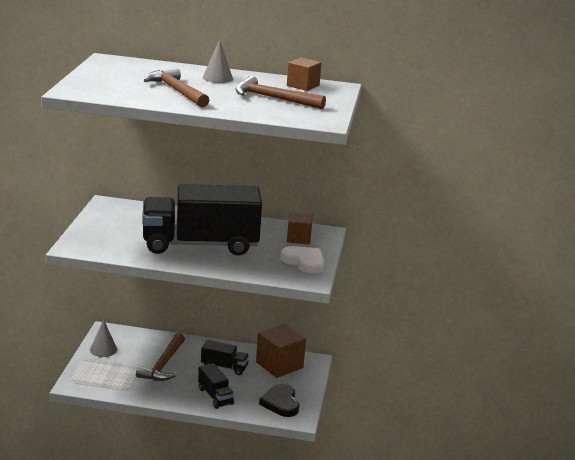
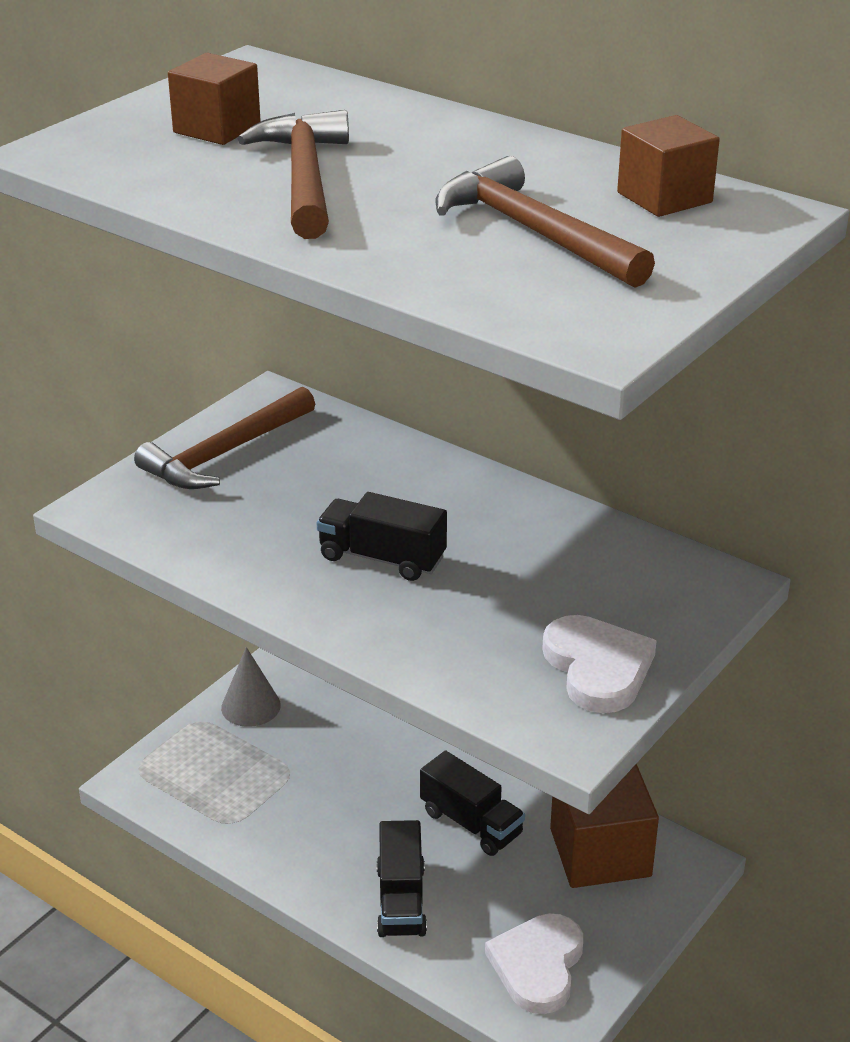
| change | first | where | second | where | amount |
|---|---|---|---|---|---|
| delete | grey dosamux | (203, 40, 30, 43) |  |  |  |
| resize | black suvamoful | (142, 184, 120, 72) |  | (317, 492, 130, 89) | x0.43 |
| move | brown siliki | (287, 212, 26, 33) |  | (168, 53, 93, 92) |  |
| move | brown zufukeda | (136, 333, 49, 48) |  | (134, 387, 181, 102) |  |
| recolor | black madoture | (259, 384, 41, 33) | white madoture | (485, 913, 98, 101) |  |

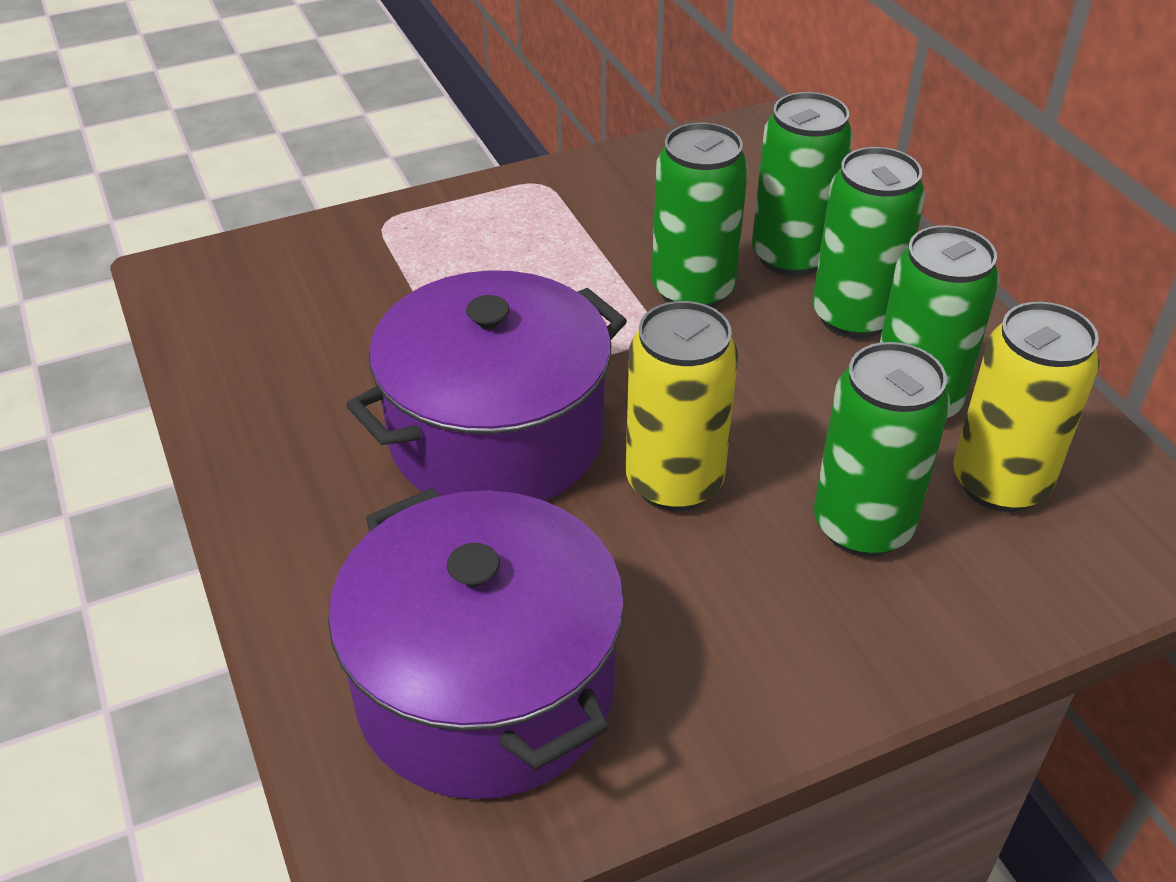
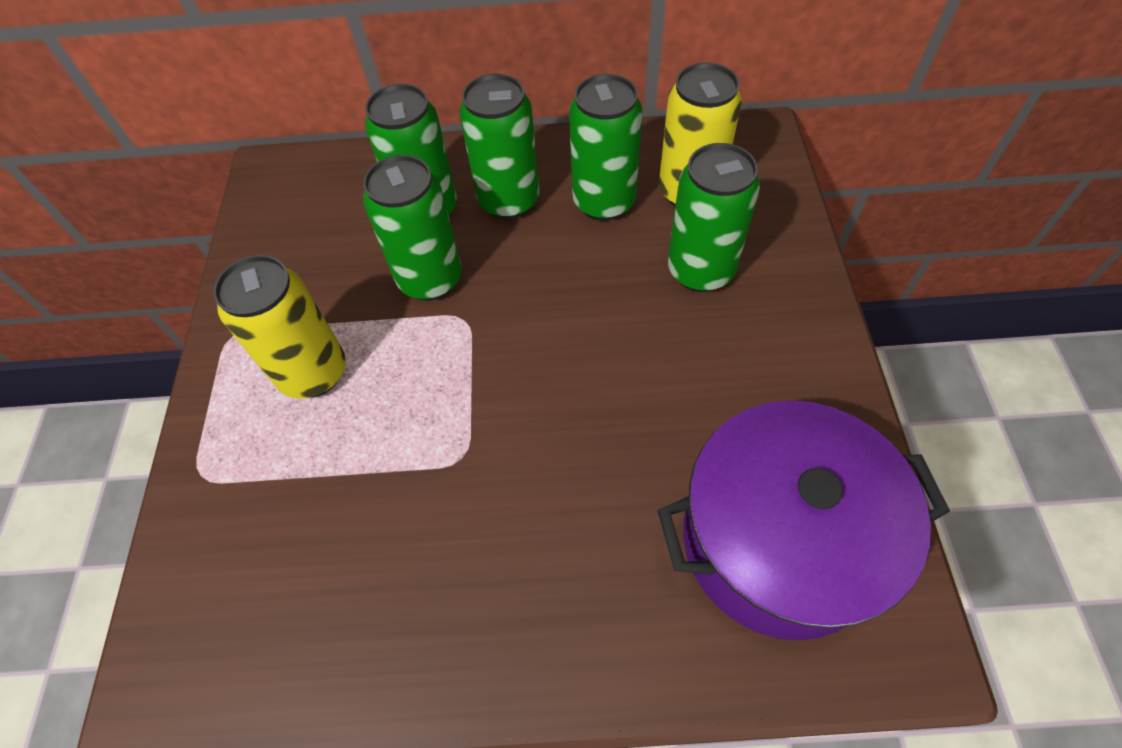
| change | first | where | second | where | amount |
|---|---|---|---|---|---|
| delete | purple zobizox | (346, 270, 281, 231) |  |  |  |
| move | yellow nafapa | (626, 301, 112, 210) |  | (213, 255, 133, 144) |  |

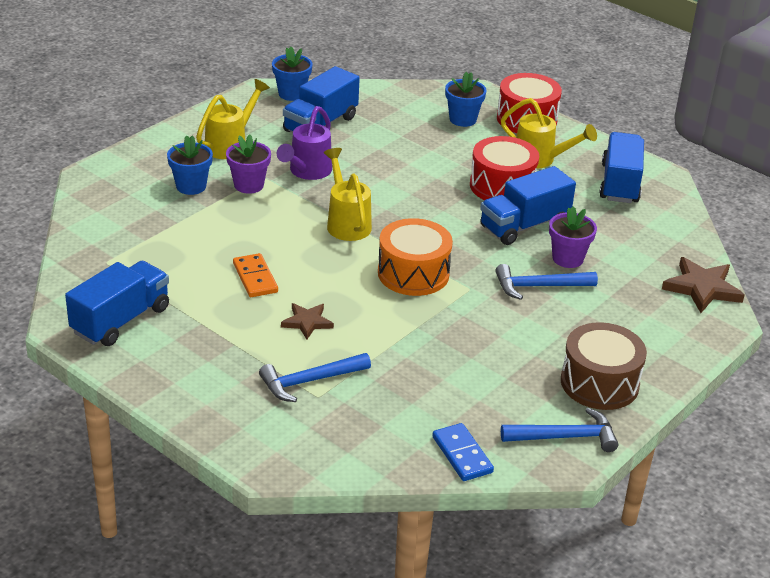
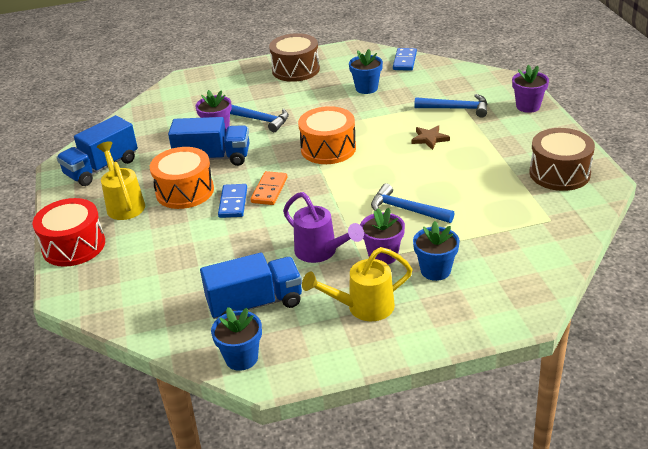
| change | first | where | second | where | amount |
|---|---|---|---|---|---|
| move | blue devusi | (445, 72, 42, 55) |  | (349, 49, 34, 45) |  |
| rotate | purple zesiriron | (277, 106, 55, 74) |  | (283, 192, 81, 71) | 75 degrees clockwise |
| recolor | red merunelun | (470, 136, 69, 64) | orange merunelun | (150, 147, 64, 62) |  |
| delete | yellow zesiriron | (324, 148, 48, 93) |  |  |  |
| move | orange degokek | (233, 253, 45, 44) |  | (251, 171, 37, 34) |  |
| delete | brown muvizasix | (662, 257, 83, 56) |  |  |  |
| replace | blue suvamoful | (65, 261, 104, 85) | brown merunelun | (529, 128, 66, 63) |  |
| move | blue zufukeda | (501, 408, 117, 44) |  | (371, 184, 84, 39) |  |
| insert |  |  | purple devusi | (512, 65, 37, 48) |  |
| insert |  |  | blue degokek | (218, 184, 29, 34) |  |

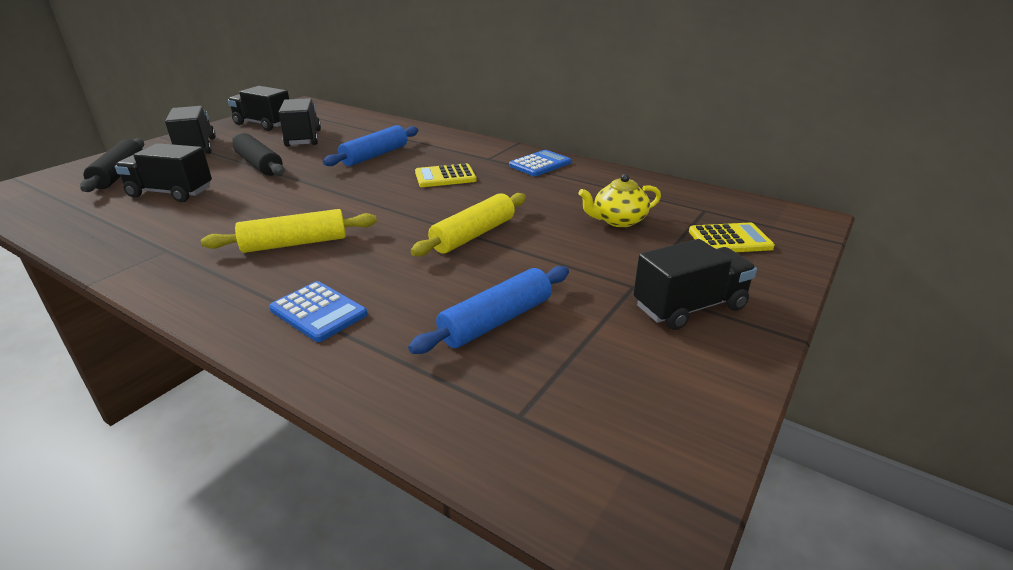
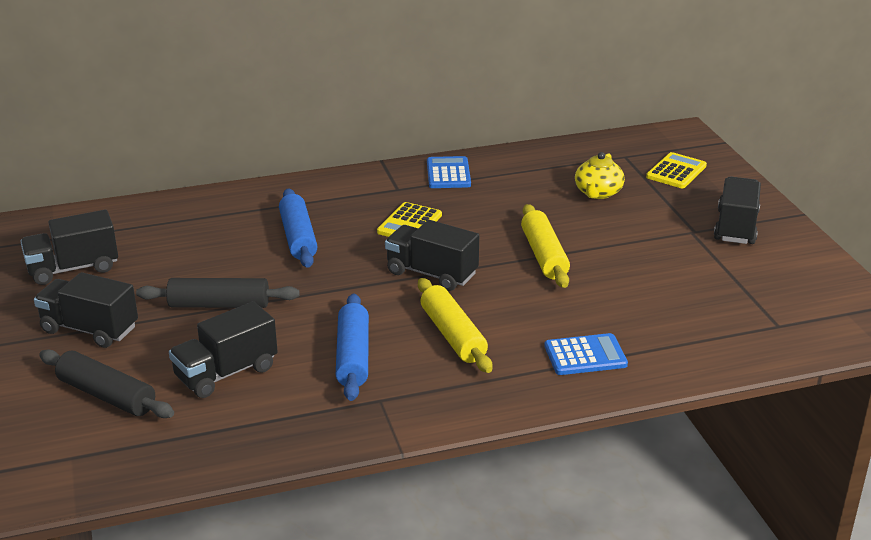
| change | first | where | second | where | amount |
|---|---|---|---|---|---|
| move | black suvamoful | (278, 98, 43, 49) |  | (385, 220, 94, 71) |  |
| rotate | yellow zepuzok | (201, 209, 176, 44) |  | (418, 278, 74, 95) | 45 degrees counterclockwise |
| move | blue zepuzok | (408, 266, 161, 88) |  | (336, 293, 33, 108) |  |

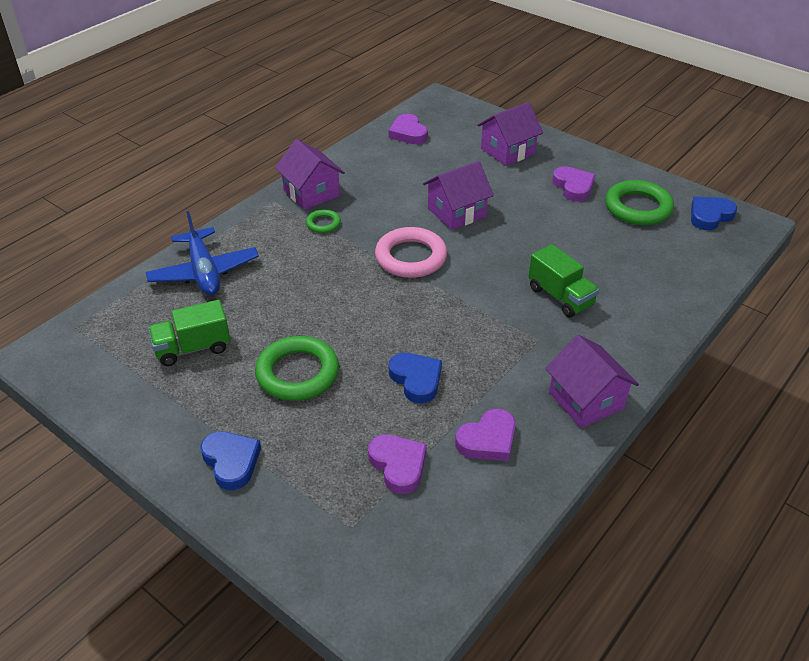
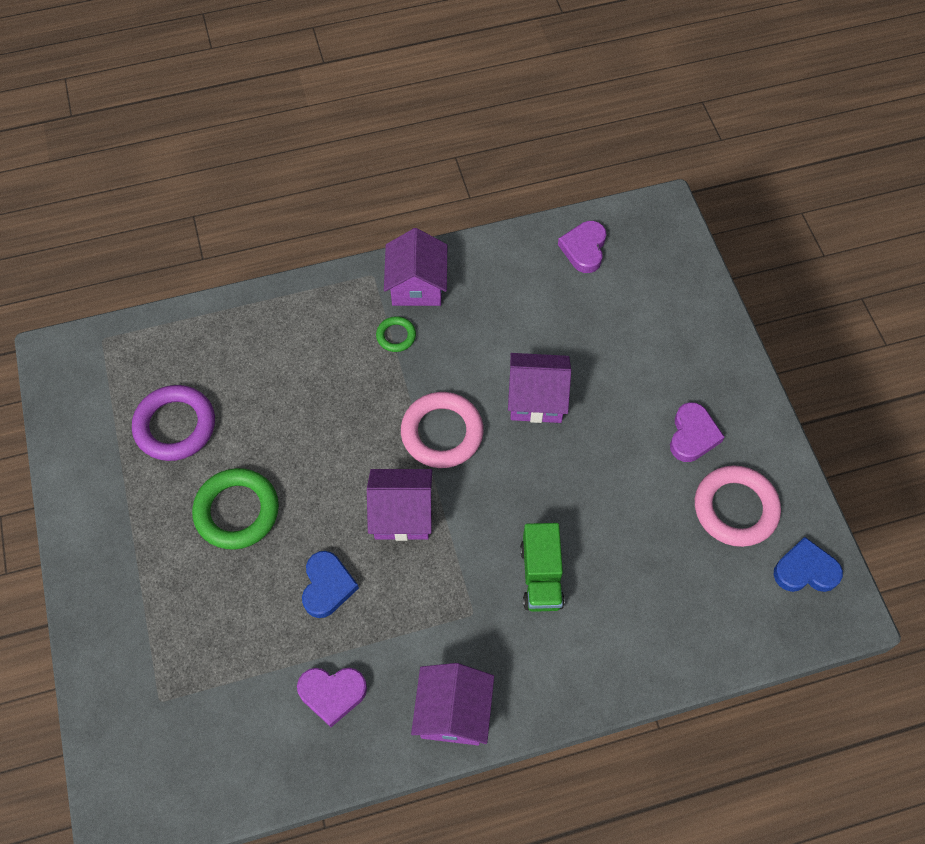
| change | first | where | second | where | amount |
|---|---|---|---|---|---|
| move | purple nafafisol | (477, 102, 66, 64) |  | (367, 469, 65, 72) |  |
| recolor | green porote | (605, 180, 69, 45) | pink porote | (695, 465, 86, 82) |  |
| delete | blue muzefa | (145, 211, 114, 84) |  |  |  |
| replace | green suvamoful | (148, 300, 82, 66) | purple porote | (132, 385, 83, 76) |  |
| delete | blue madoture | (200, 431, 61, 59) |  |  |  |
| delete | purple madoture | (368, 434, 59, 60) |  |  |  |

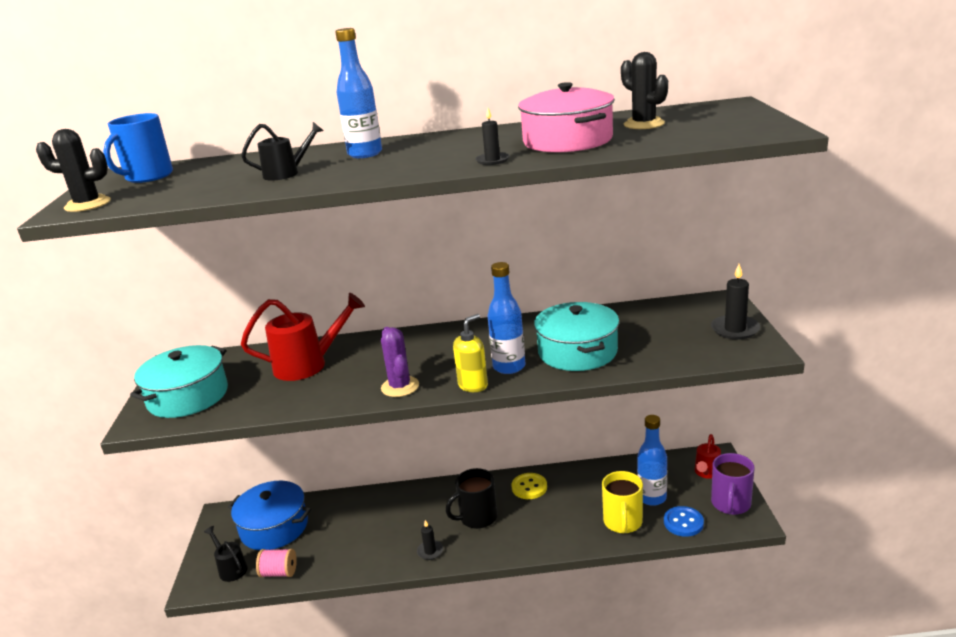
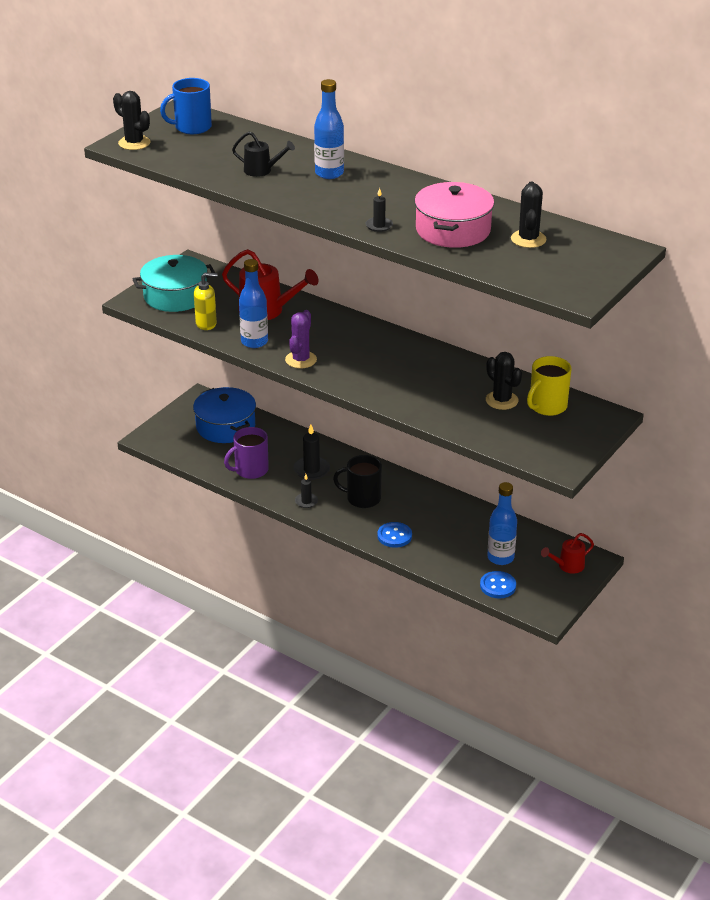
| change | first | where | second | where | amount |
|---|---|---|---|---|---|
| move | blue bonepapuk | (488, 262, 37, 112) |  | (239, 259, 29, 89) |  |
| move | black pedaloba | (711, 264, 49, 76) |  | (293, 424, 37, 56) |  |
| delete | turquoise zobizox | (534, 302, 85, 69) |  |  |  |
| move | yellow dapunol | (453, 314, 35, 78) |  | (194, 272, 24, 58) |  |
| move | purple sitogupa | (711, 453, 44, 62) |  | (224, 427, 45, 52) |  |
| move | yellow sitogupa | (602, 471, 41, 62) |  | (527, 356, 45, 60) |  |
| delete | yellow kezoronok | (512, 473, 35, 26) |  |  |  |
| delete | black zesiriron | (204, 526, 44, 56) |  |  |  |
| delete | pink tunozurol | (256, 549, 41, 28) |  |  |  |
| insert |  |  | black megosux | (486, 352, 36, 58) |  |
| insert |  |  | blue kezoronok | (377, 522, 35, 26) |  |

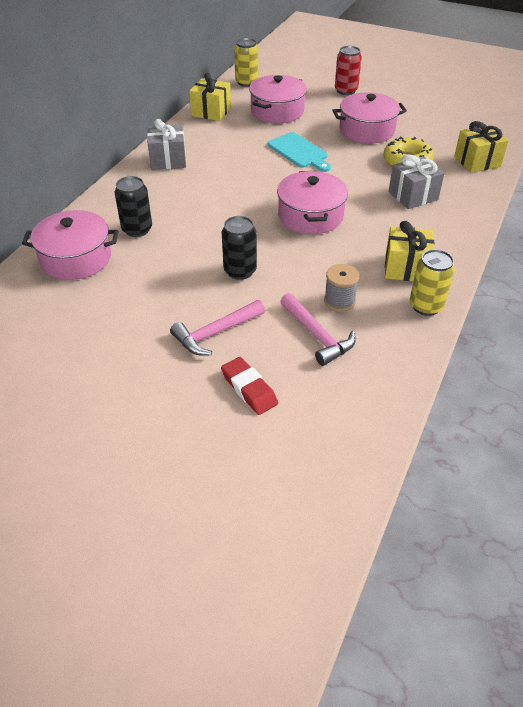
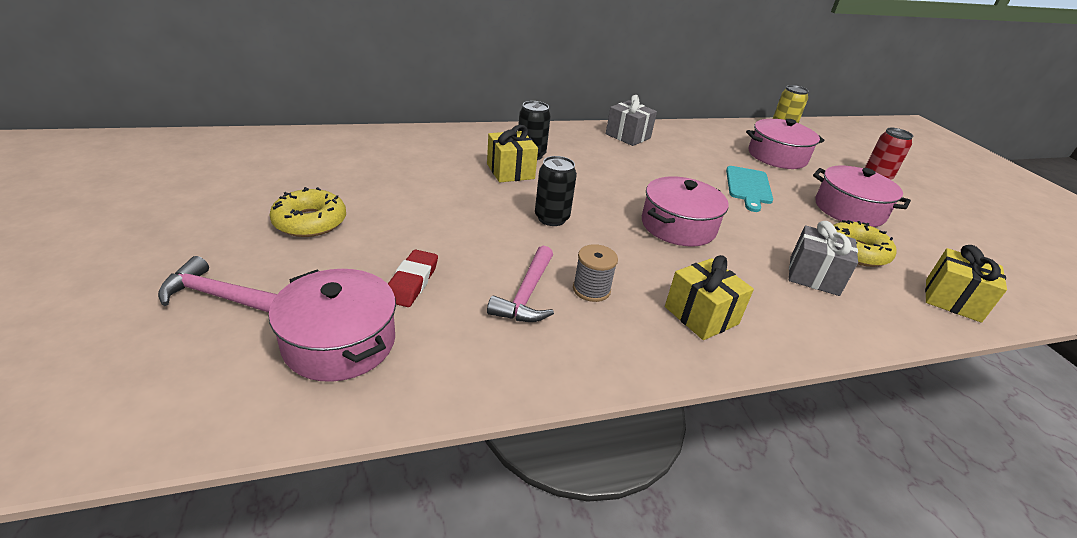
| change | first | where | second | where | amount |
|---|---|---|---|---|---|
| move | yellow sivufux | (189, 72, 42, 49) |  | (487, 125, 51, 57) |  |
| move | pink zobizox | (22, 210, 96, 70) |  | (268, 269, 128, 113) |  |
| delete | yellow nafapa | (410, 249, 45, 67) |  |  |  |
| move | pink zufukeda | (170, 300, 95, 56) |  | (158, 256, 119, 57) |  |
| insert |  |  | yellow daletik | (270, 187, 76, 50) |  |

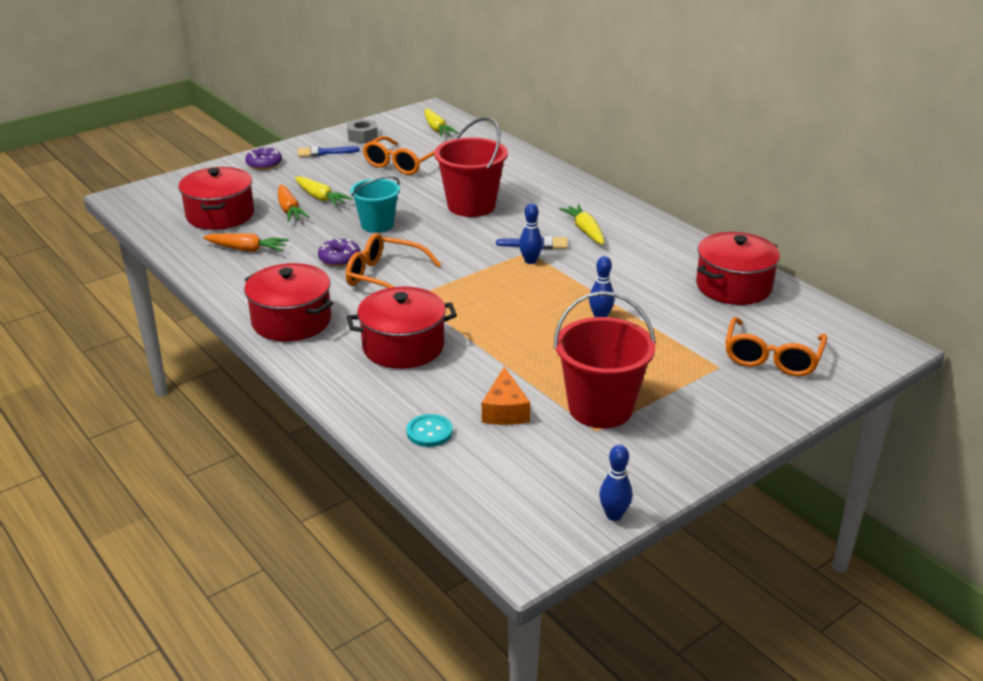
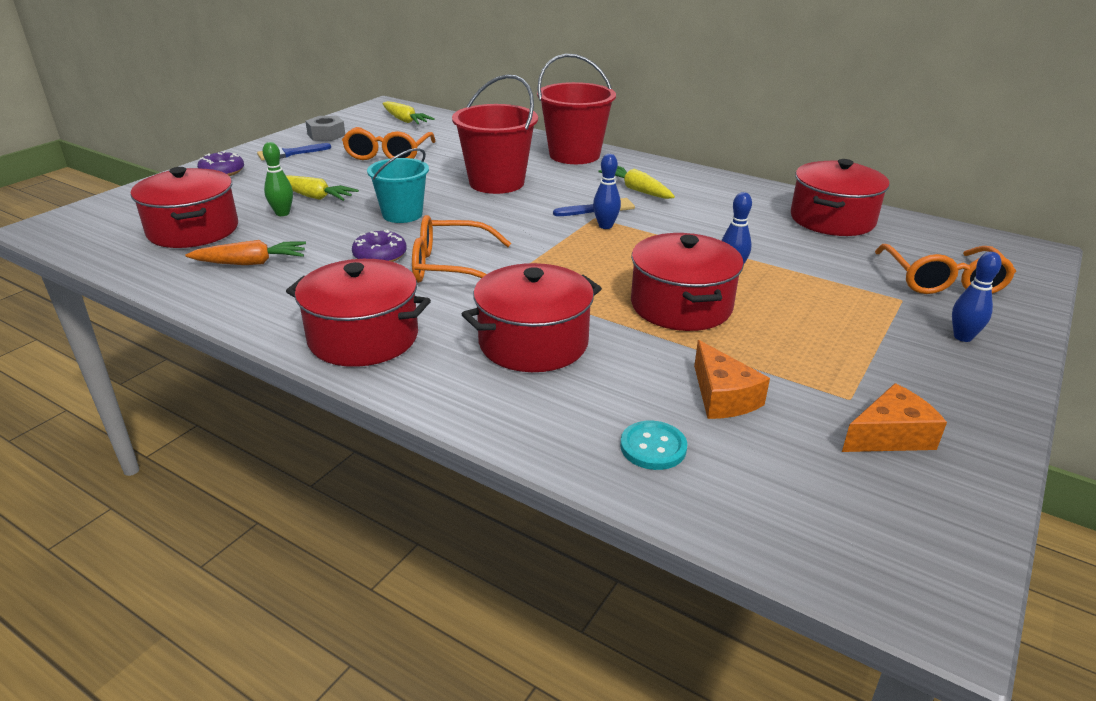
| change | first | where | second | where | amount |
|---|---|---|---|---|---|
| replace | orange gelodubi | (278, 184, 32, 38) | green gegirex | (263, 142, 30, 74) |  |
| move | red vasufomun | (554, 291, 102, 137) |  | (537, 54, 79, 110) |  |
| move | blue gegirex | (599, 445, 33, 76) |  | (952, 252, 50, 90) |  |
| insert |  |  | red zobizox | (631, 233, 113, 98) |  |
| insert |  |  | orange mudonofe | (842, 383, 105, 69) |  |

